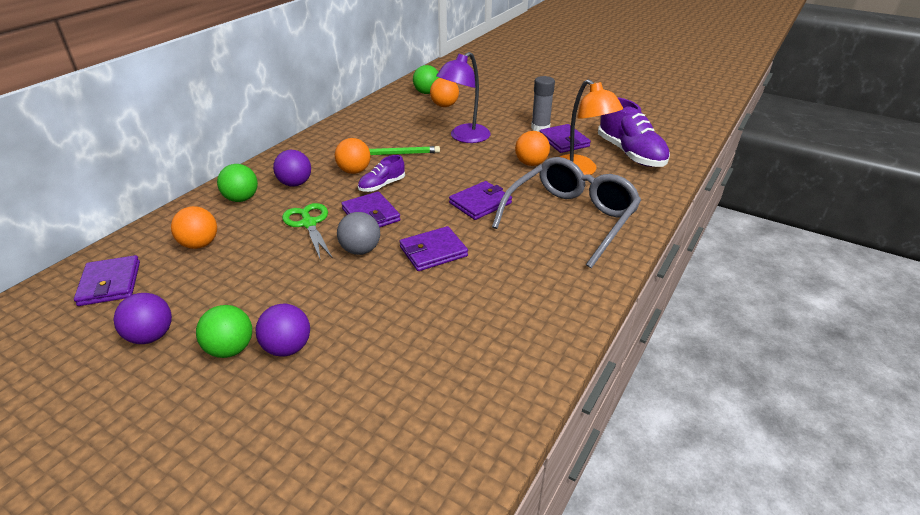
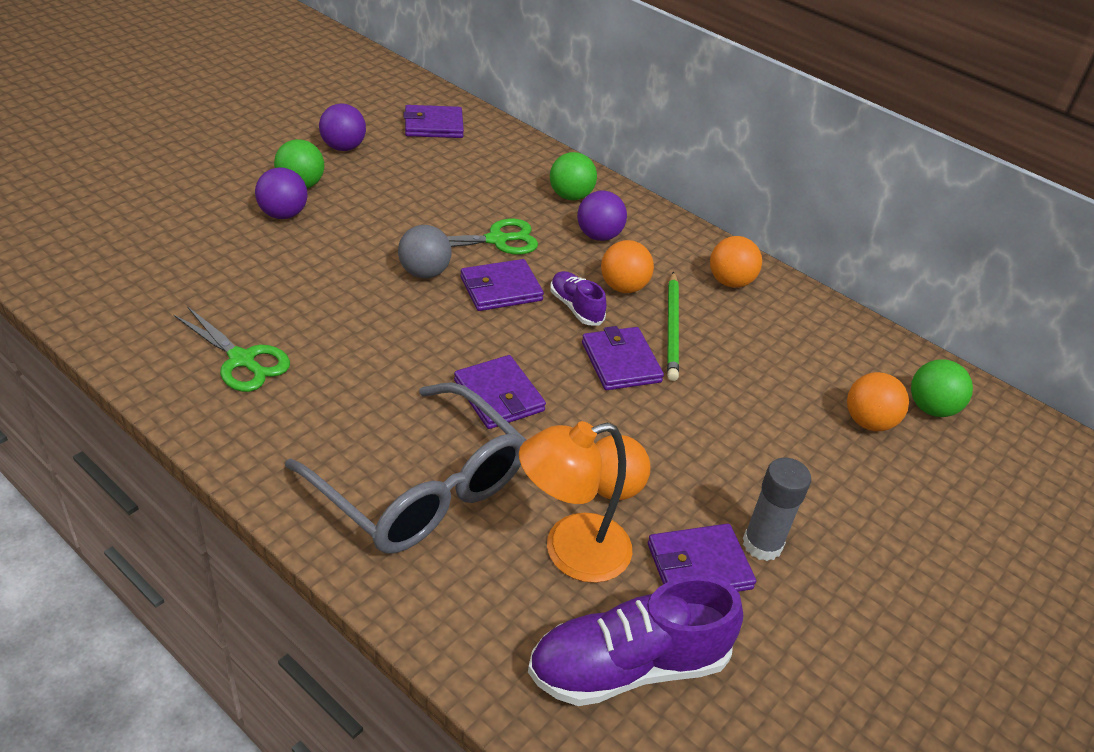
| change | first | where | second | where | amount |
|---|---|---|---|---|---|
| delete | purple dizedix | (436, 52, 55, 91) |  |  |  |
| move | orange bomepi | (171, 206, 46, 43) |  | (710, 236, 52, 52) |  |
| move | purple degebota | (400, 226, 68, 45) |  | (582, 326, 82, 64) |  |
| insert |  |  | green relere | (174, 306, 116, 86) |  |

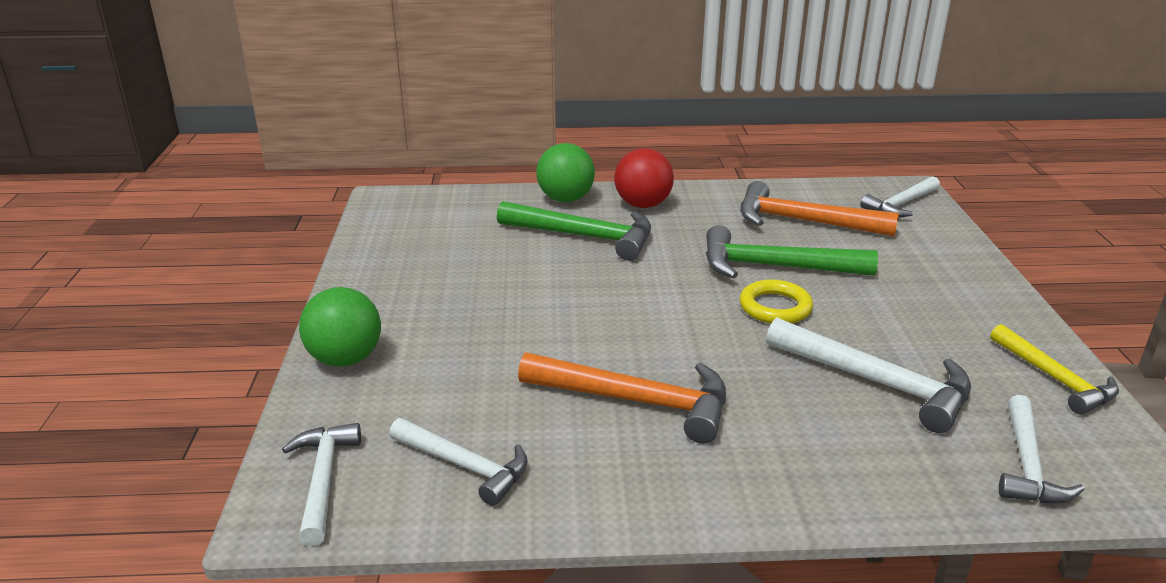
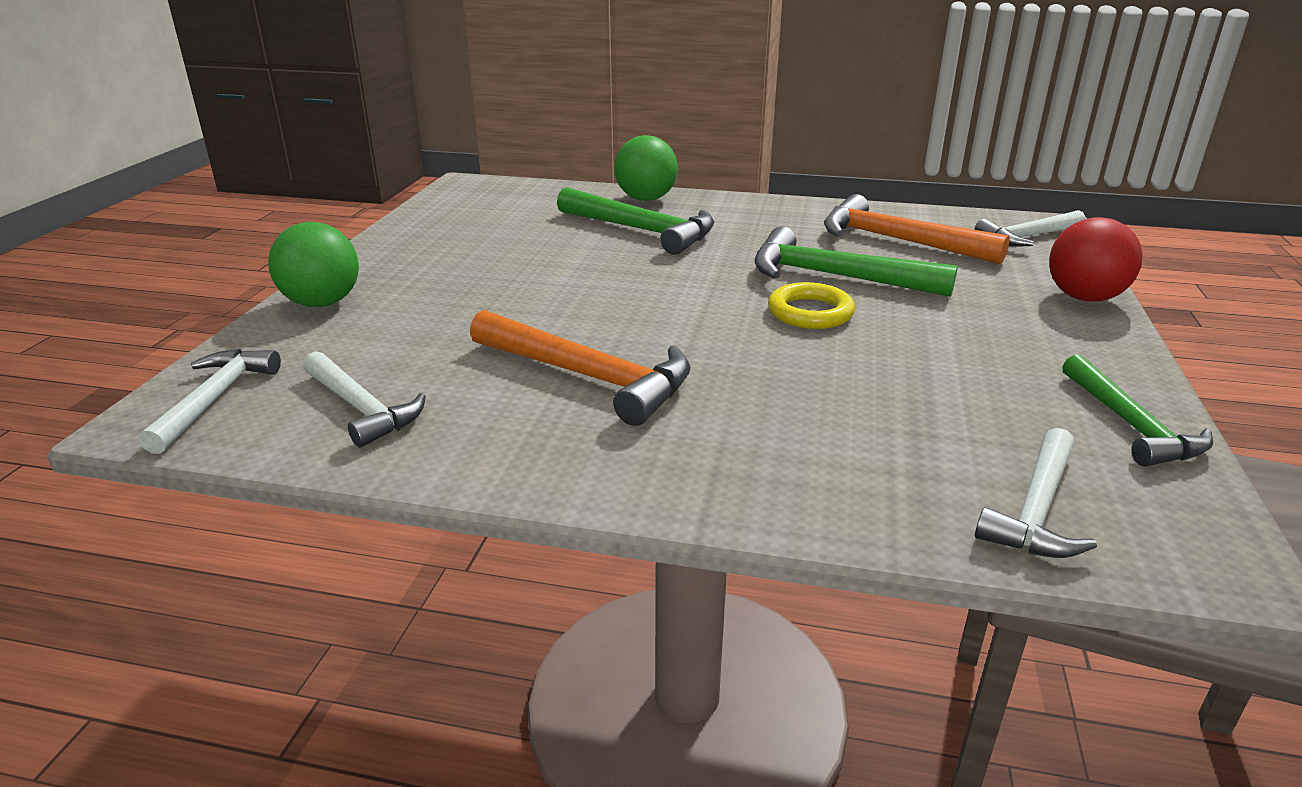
| change | first | where | second | where | amount |
|---|---|---|---|---|---|
| move | red bomepi | (614, 148, 60, 60) |  | (1049, 217, 94, 85) |  |
| delete | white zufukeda | (766, 318, 205, 115) |  |  |  |
| recolor | yellow zufukeda | (990, 324, 129, 90) | green zufukeda | (1062, 355, 151, 111) |  |

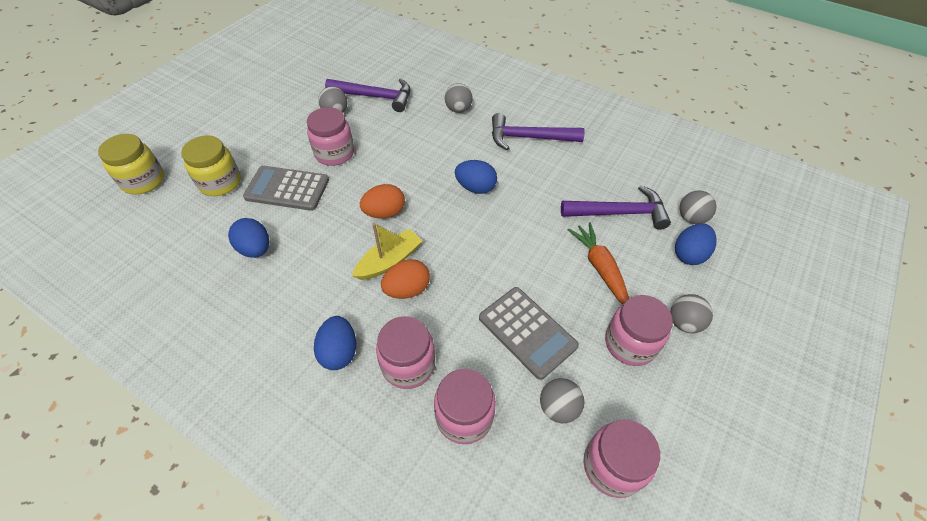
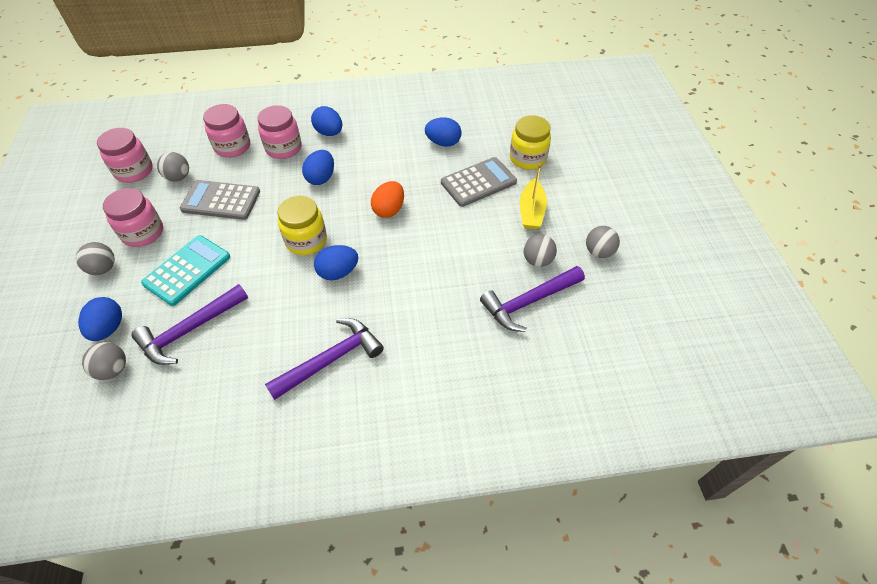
| change | first | where | second | where | amount |
|---|---|---|---|---|---|
| move | grey bomepi | (444, 83, 29, 30) |  | (586, 226, 34, 32) |  |
| delete | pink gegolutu | (307, 107, 47, 59) |  |  |  |
| move | yellow gegolutu | (98, 134, 66, 60) |  | (277, 196, 50, 59) |  |
| replace | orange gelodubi | (568, 222, 61, 82) | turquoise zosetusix | (141, 235, 89, 71) |  |
| move | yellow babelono | (352, 223, 70, 57) |  | (520, 164, 27, 66) |  |
| recolor | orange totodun | (381, 259, 49, 40) | blue totodun | (302, 150, 32, 35) |  |

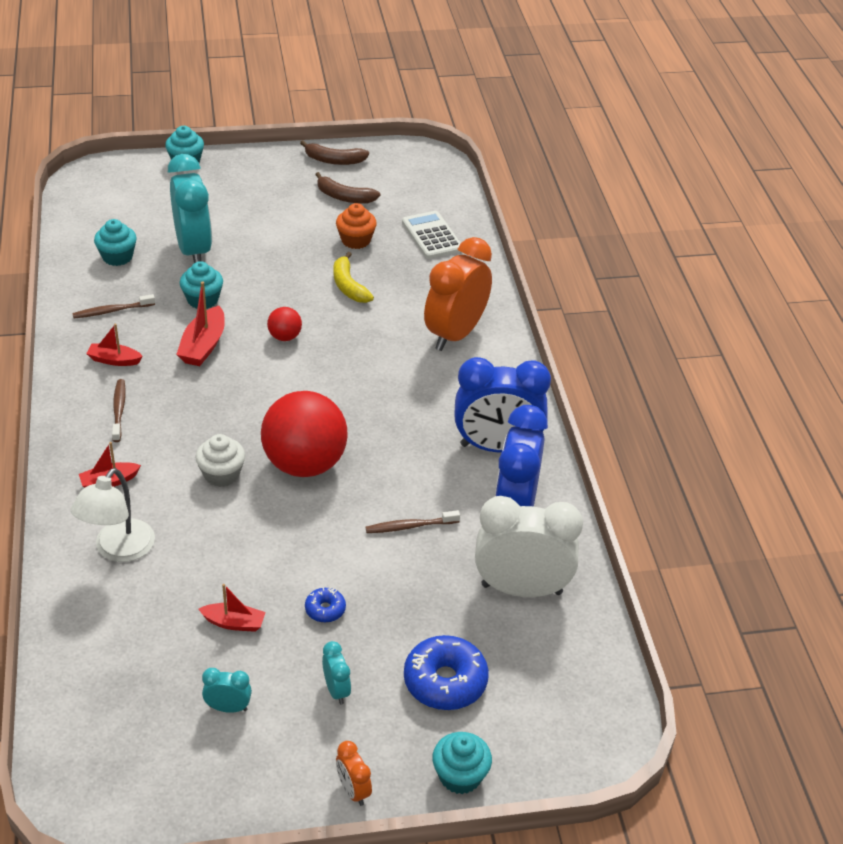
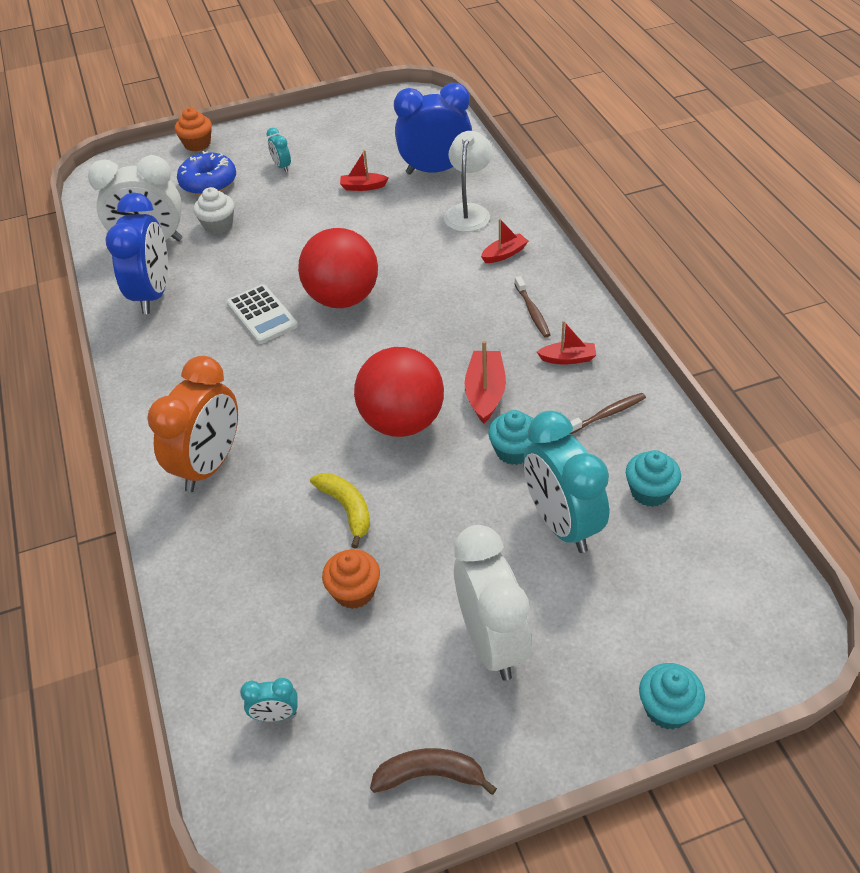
| change | first | where | second | where | amount |
|---|---|---|---|---|---|
| delete | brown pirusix | (315, 172, 65, 32) |  |  |  |
| move | white zosetusix | (402, 211, 59, 48) |  | (226, 284, 72, 60) |  |
| resize | red bomepi | (267, 307, 35, 34) |  | (354, 347, 90, 90) | x2.26 |
| move | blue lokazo | (454, 357, 97, 95) |  | (394, 83, 78, 92) |  |
| move | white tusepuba | (195, 434, 50, 53) |  | (193, 187, 41, 47) |  |
| delete | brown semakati | (365, 510, 95, 23) |  |  |  |
| delete | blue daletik | (305, 588, 41, 35) |  |  |  |
| move | turquoise lokazo | (202, 668, 50, 45) |  | (240, 678, 58, 44) |  |
| recolor | turquoise tusepuba | (432, 732, 60, 62) | orange tusepuba | (175, 108, 37, 44) |  |
| delete | orange lokazo | (336, 741, 36, 65) |  |  |  |
| insert |  |  | white lokazo | (454, 525, 77, 156) |  |

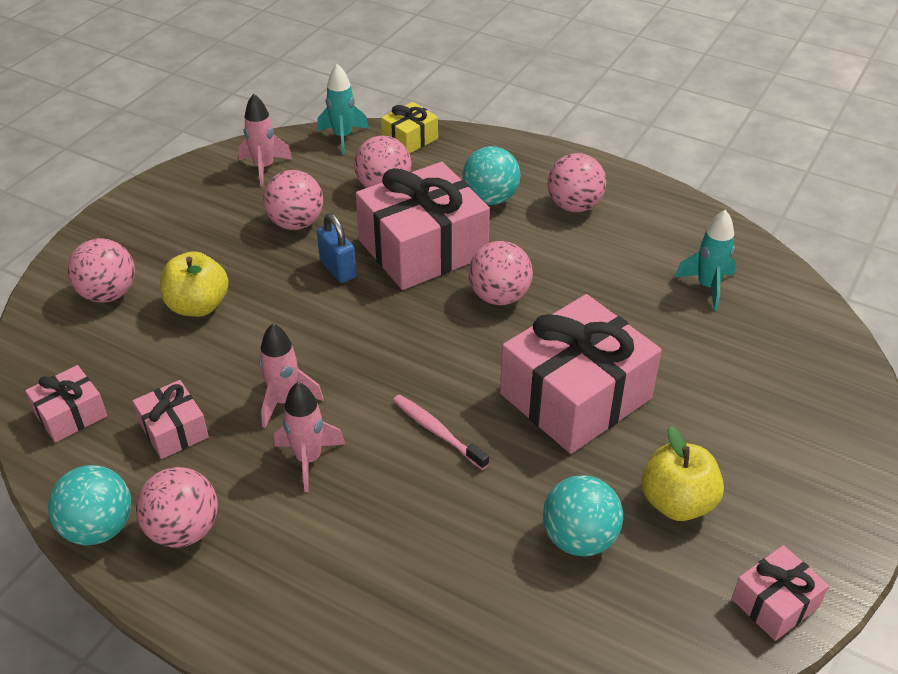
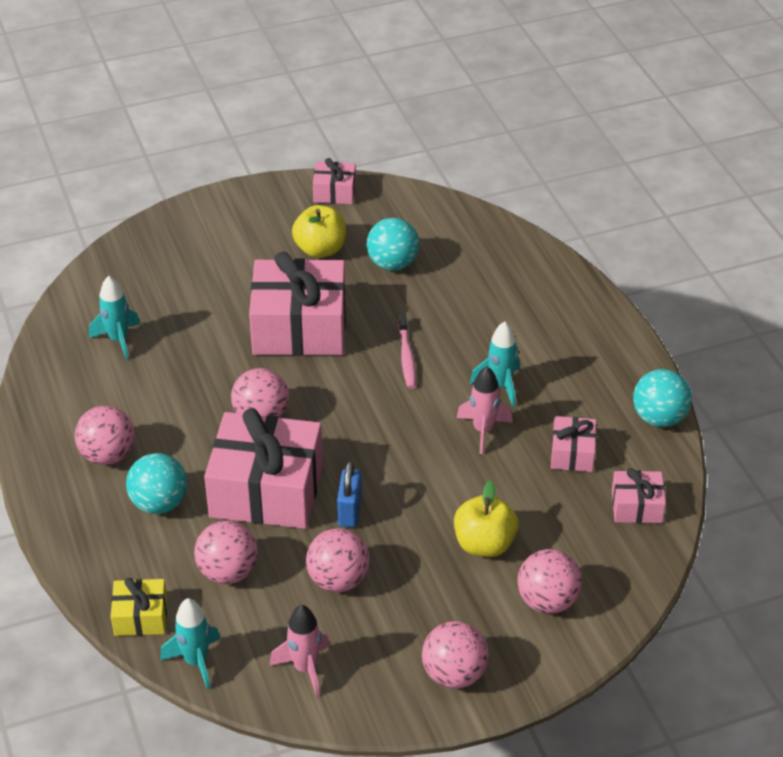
| change | first | where | second | where | amount |
|---|---|---|---|---|---|
| recolor | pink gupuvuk | (274, 382, 71, 110) | turquoise gupuvuk | (470, 321, 50, 86) |  |
| move | pink bomepi | (136, 467, 82, 81) |  | (422, 621, 67, 68) |  |

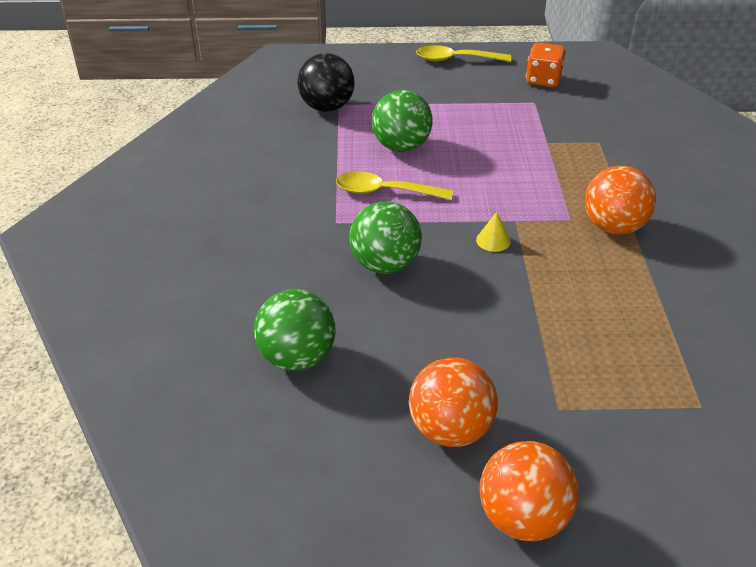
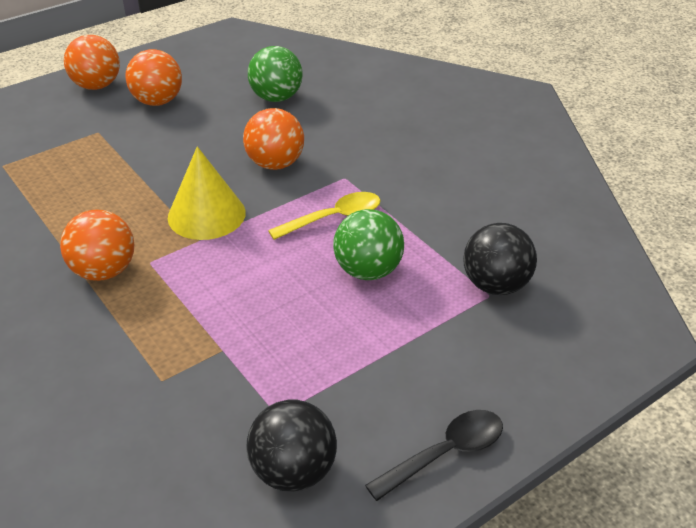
| change | first | where | second | where | amount |
|---|---|---|---|---|---|
| replace | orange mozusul | (526, 42, 40, 45) | black bomepi | (246, 400, 91, 92) |  |
| recolor | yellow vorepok | (416, 45, 95, 17) | black vorepok | (365, 410, 138, 91) |  |
| recolor | green bomepi | (349, 201, 73, 73) | orange bomepi | (243, 108, 61, 62) |  |
| resize | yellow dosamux | (476, 212, 35, 40) |  | (168, 146, 78, 94) | x2.40 |

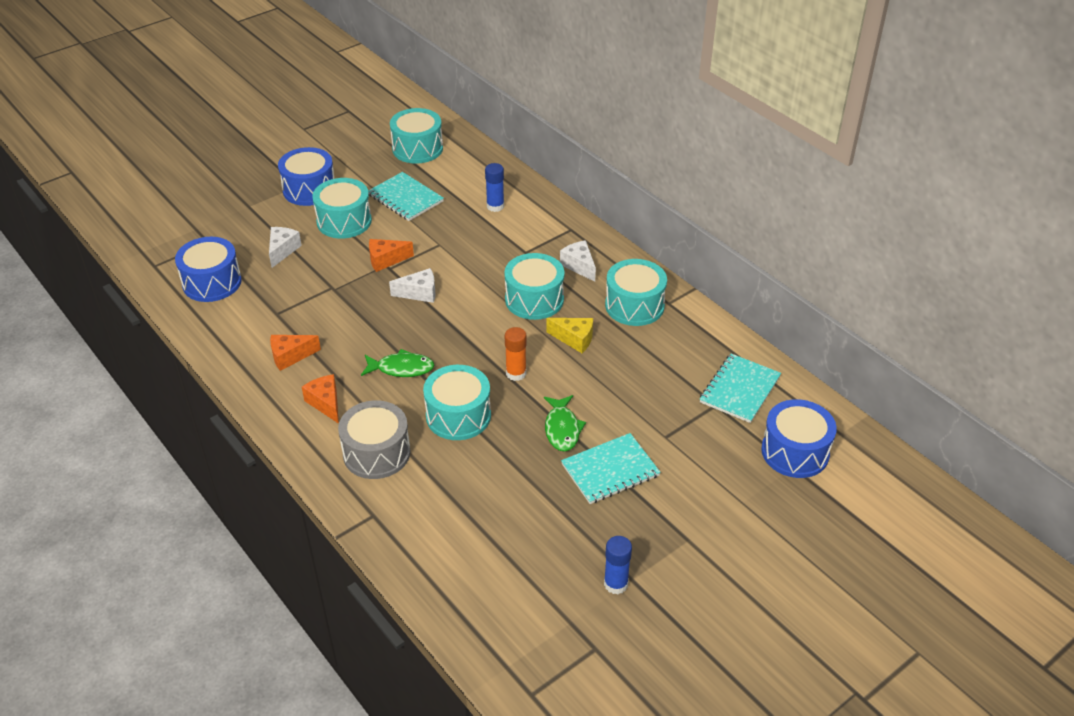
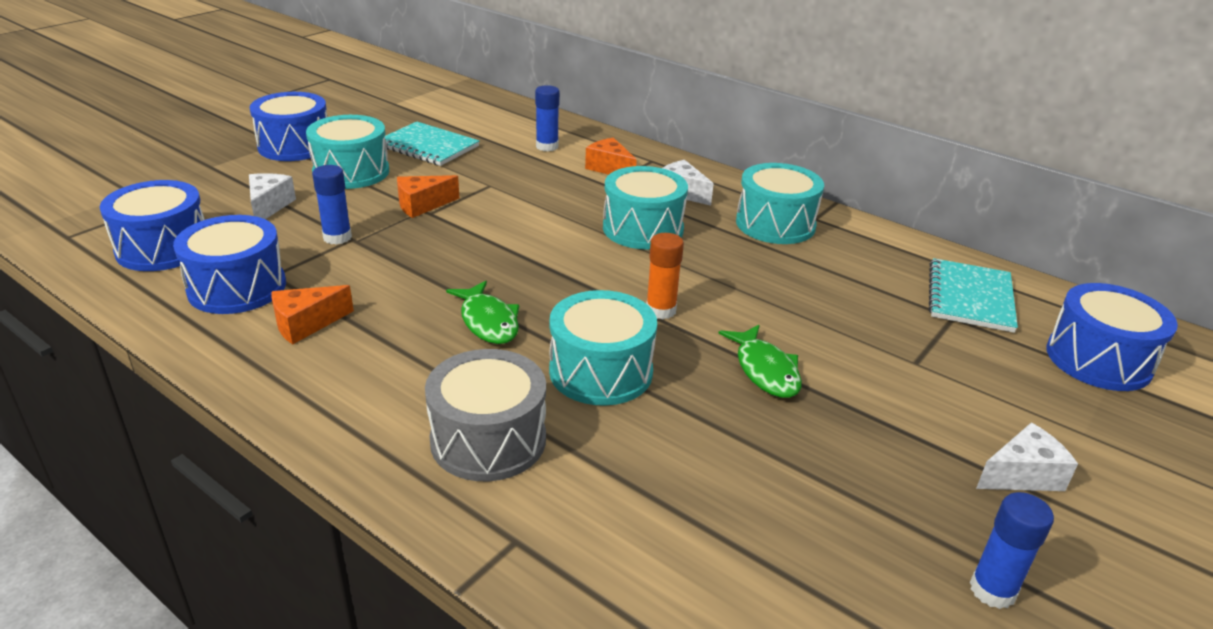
| change | first | where | second | where | amount |
|---|---|---|---|---|---|
| delete | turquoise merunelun | (390, 108, 53, 56) |  |  |  |
| move | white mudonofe | (389, 268, 47, 35) |  | (976, 423, 102, 68) |  |
| delete | yellow mudonofe | (546, 318, 47, 35) |  |  |  |
| rotate | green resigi | (361, 349, 73, 28) |  | (446, 281, 73, 63) | 75 degrees clockwise |
| move | orange mudonofe | (302, 374, 37, 50) |  | (585, 137, 52, 38) |  |
| delete | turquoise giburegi | (561, 433, 100, 71) |  |  |  |
| insert |  |  | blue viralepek | (312, 165, 40, 80) |  |
| insert |  |  | blue merunelun | (173, 215, 113, 99) |  |

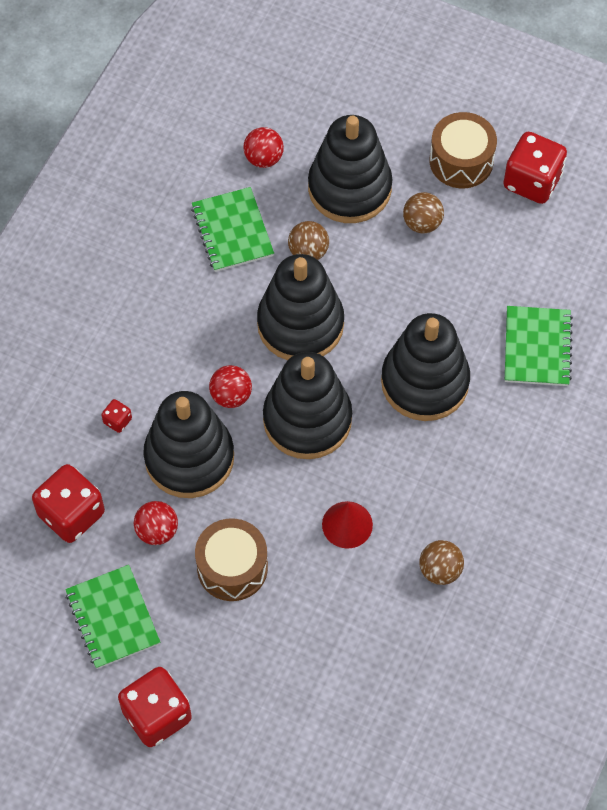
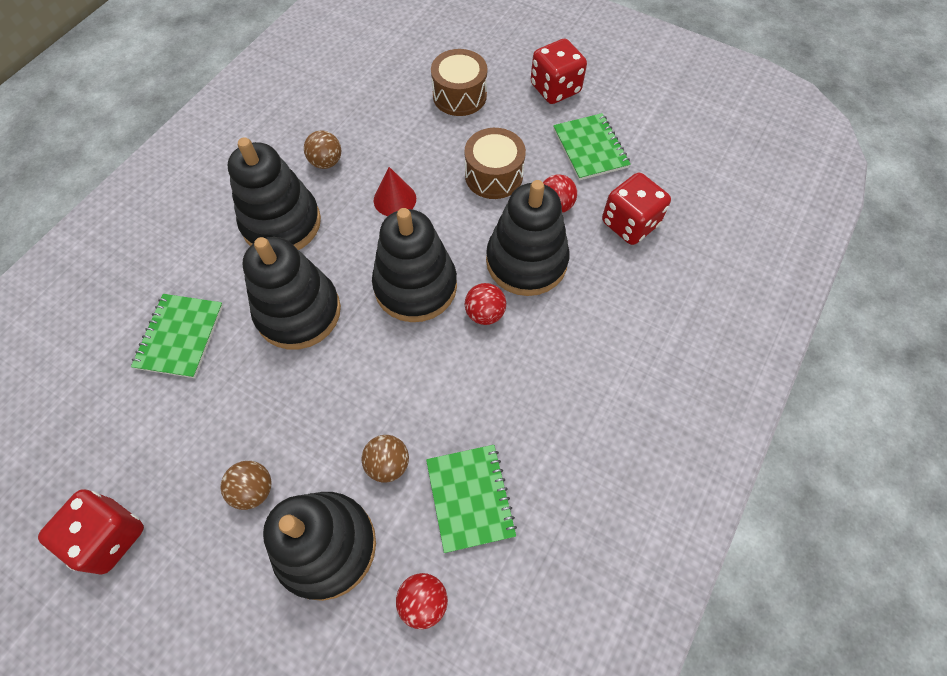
| change | first | where | second | where | amount |
|---|---|---|---|---|---|
| move | brown merunelun | (430, 112, 67, 76) |  | (431, 49, 56, 67) |  |
| move | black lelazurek | (257, 254, 87, 106) |  | (228, 137, 93, 113) |  |
| delete | red mozusul | (101, 399, 31, 34) |  |  |  |

